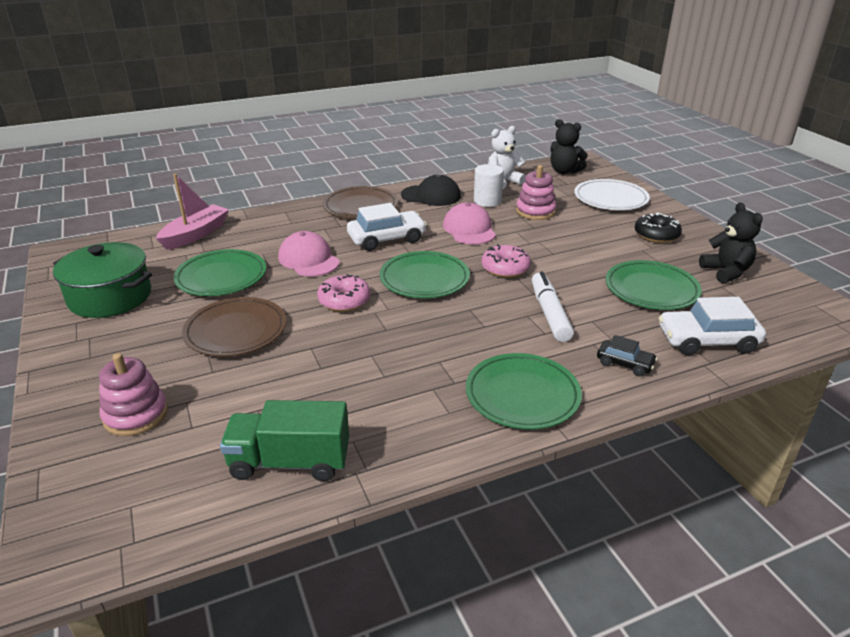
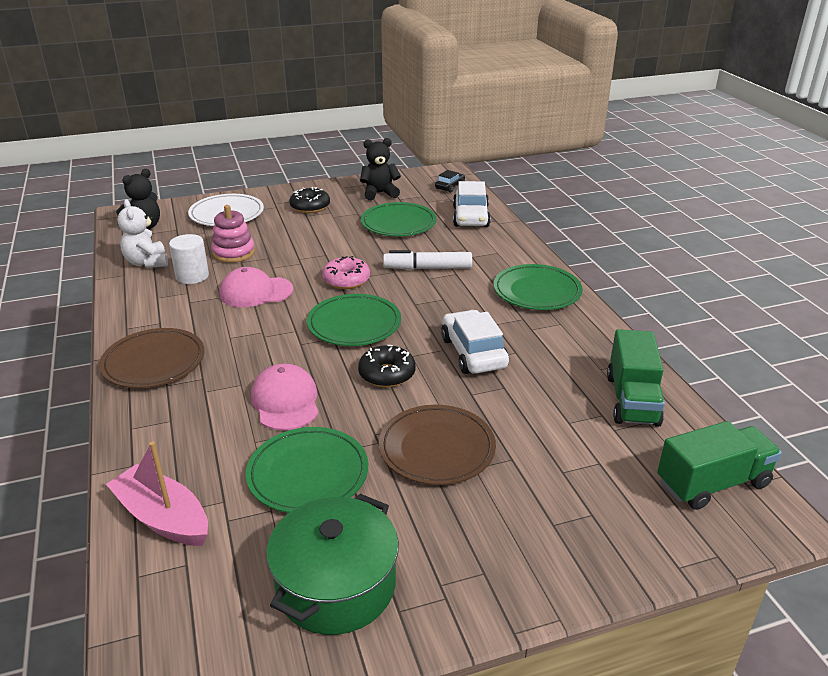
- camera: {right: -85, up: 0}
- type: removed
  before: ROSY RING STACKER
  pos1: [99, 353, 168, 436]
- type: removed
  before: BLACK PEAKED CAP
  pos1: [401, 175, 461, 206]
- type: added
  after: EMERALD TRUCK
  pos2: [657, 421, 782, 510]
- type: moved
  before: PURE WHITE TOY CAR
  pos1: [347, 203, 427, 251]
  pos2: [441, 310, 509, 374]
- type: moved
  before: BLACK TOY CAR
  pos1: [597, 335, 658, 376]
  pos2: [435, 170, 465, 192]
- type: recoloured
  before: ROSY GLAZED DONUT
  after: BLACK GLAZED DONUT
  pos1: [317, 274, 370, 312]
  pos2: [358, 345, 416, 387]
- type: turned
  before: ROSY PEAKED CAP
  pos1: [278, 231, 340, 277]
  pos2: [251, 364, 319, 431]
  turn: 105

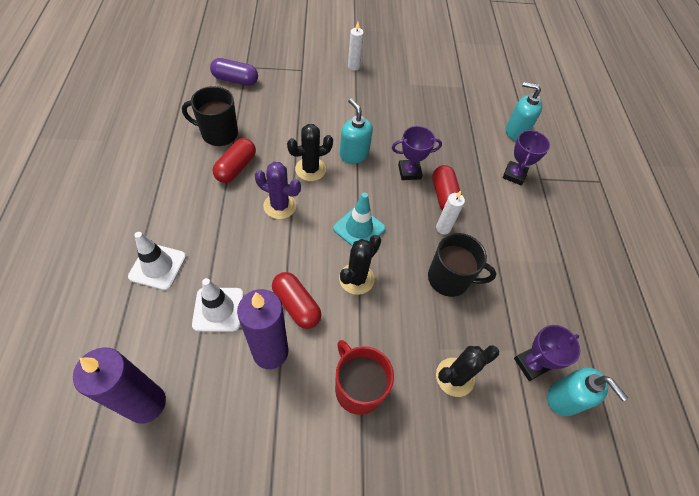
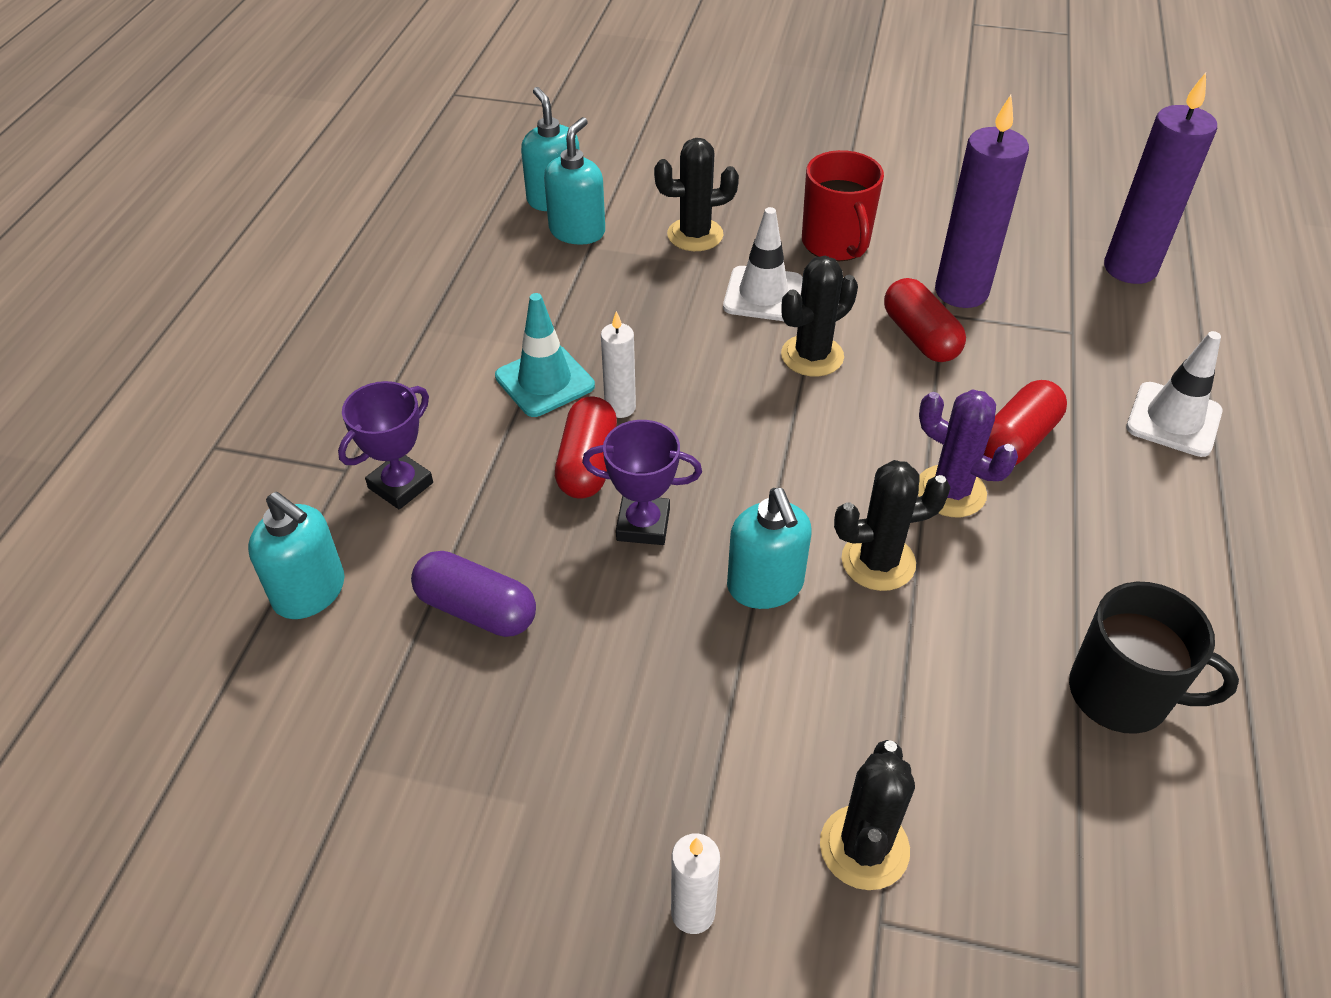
- camera: {right: -160, up: -10}
- type: removed
  before: BLACK TEA MUG
  pos1: [428, 233, 496, 297]
- type: added
  after: BLACK SAGUARO CACTUS
  pos2: [820, 740, 915, 890]
- type: moved
  before: PURE WHITE ROAD CONE
  pos1: [192, 278, 244, 332]
  pos2: [723, 207, 803, 321]
- type: moved
  before: ROYAL PURPLE PILL SHAPE
  pos1: [210, 58, 258, 86]
  pos2: [411, 551, 536, 637]
- type: moved
  before: SCARLET PILL SHAPE
  pos1: [212, 138, 256, 183]
  pos2: [984, 380, 1067, 465]
- type: moved
  before: TURQUOISE ROAD CONE
  pos1: [333, 192, 386, 246]
  pos2: [495, 293, 595, 417]
- type: replaced
  before: ROYAL PURPLE TROPHY
  after: TURQUOISE PUMP BOTTLE
  pos1: [514, 325, 580, 381]
  pos2: [544, 117, 605, 245]

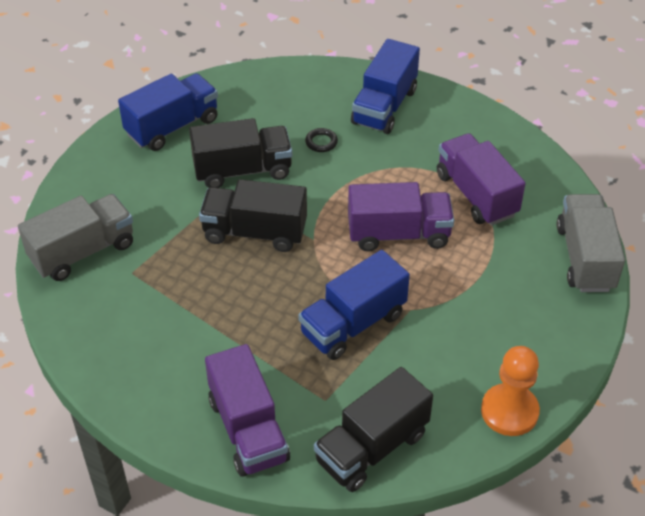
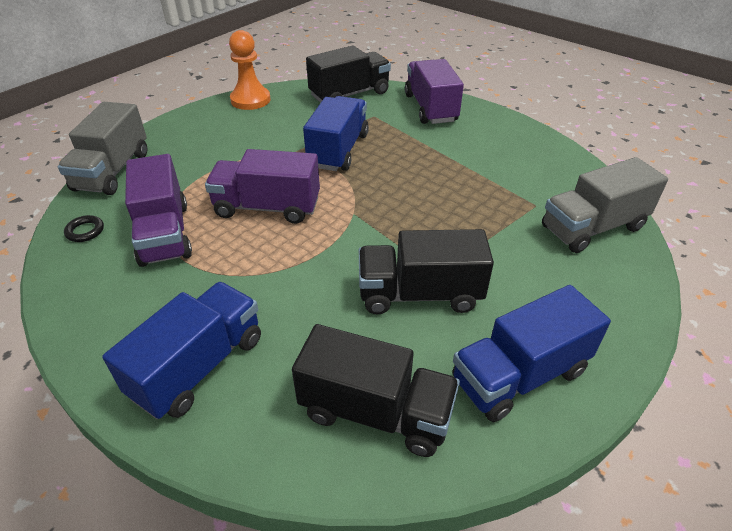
- camera: {right: -170, up: -5}
- type: moved
  before: BLACK TRUCK
  pos1: [199, 179, 307, 252]
  pos2: [292, 324, 460, 457]
- type: moved
  before: BLACK HOOP
  pos1: [305, 128, 338, 152]
  pos2: [64, 215, 104, 242]
- type: turned
  before: ROYAL BLUE TRUCK
  pos1: [298, 250, 410, 360]
  pos2: [303, 96, 369, 171]
  turn: -45

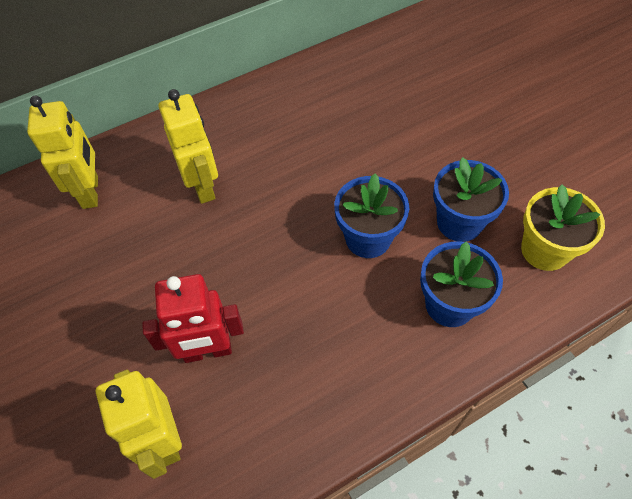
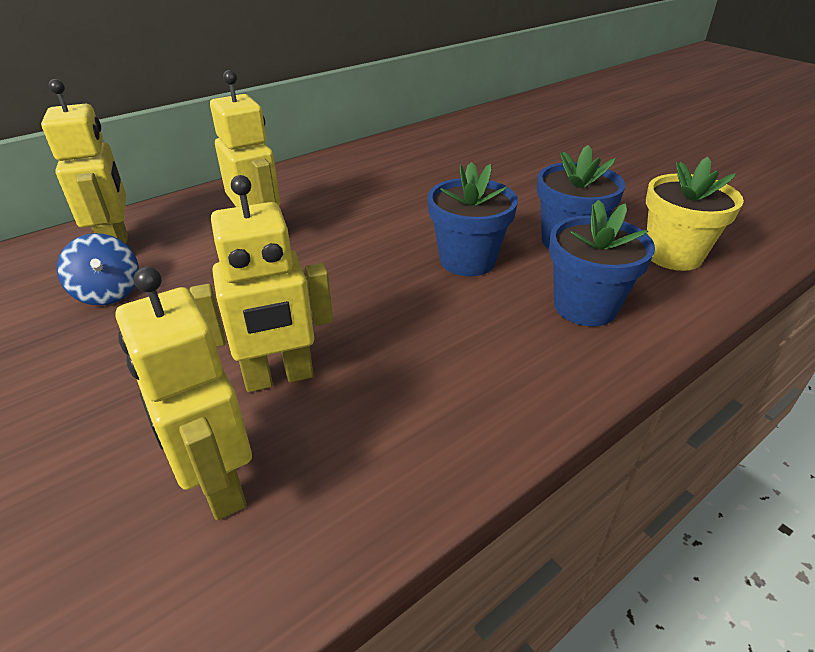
- camera: {right: -10, up: -20}
- type: added
  after: ROYAL BLUE TOY TOP
  pos2: [57, 233, 139, 305]
- type: recoloured
  before: SCARLET TOY ROBOT
  after: GOLDEN TOY ROBOT
  pos1: [142, 274, 244, 363]
  pos2: [190, 175, 333, 392]

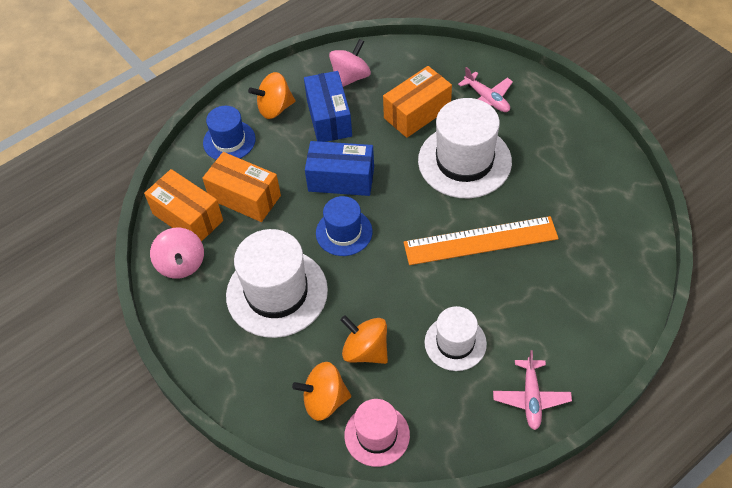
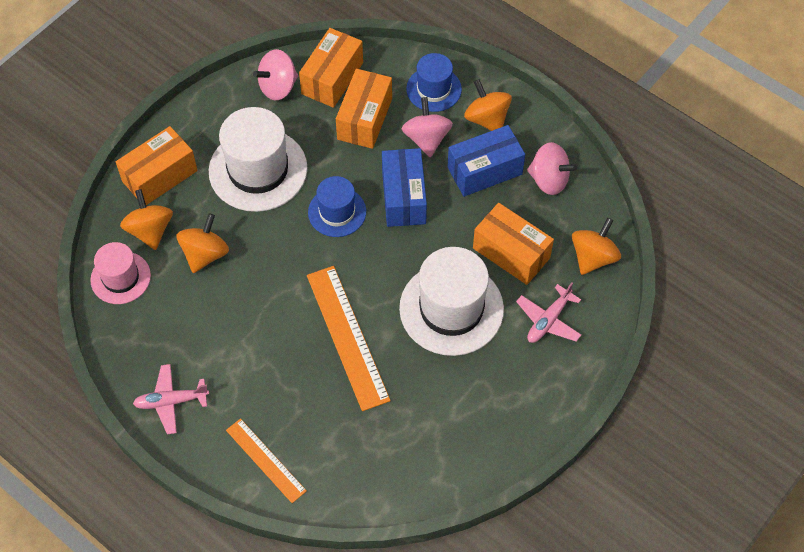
- camera: {right: 75, up: 5}
- type: removed
  before: PURE WHITE TOP HAT
  pos1: [424, 306, 487, 371]
- type: added
  after: ORANGE-COLOURED PACKAGE
  pos2: [116, 126, 198, 205]
- type: added
  after: ORANGE-COLOURED STRAIGHTEDGE
  pos2: [226, 418, 307, 503]
- type: added
  after: ROSY TOY TOP
  pos2: [402, 97, 453, 157]
- type: added
  after: ORANGE-COLOURED TOY TOP
  pos2: [572, 218, 621, 275]

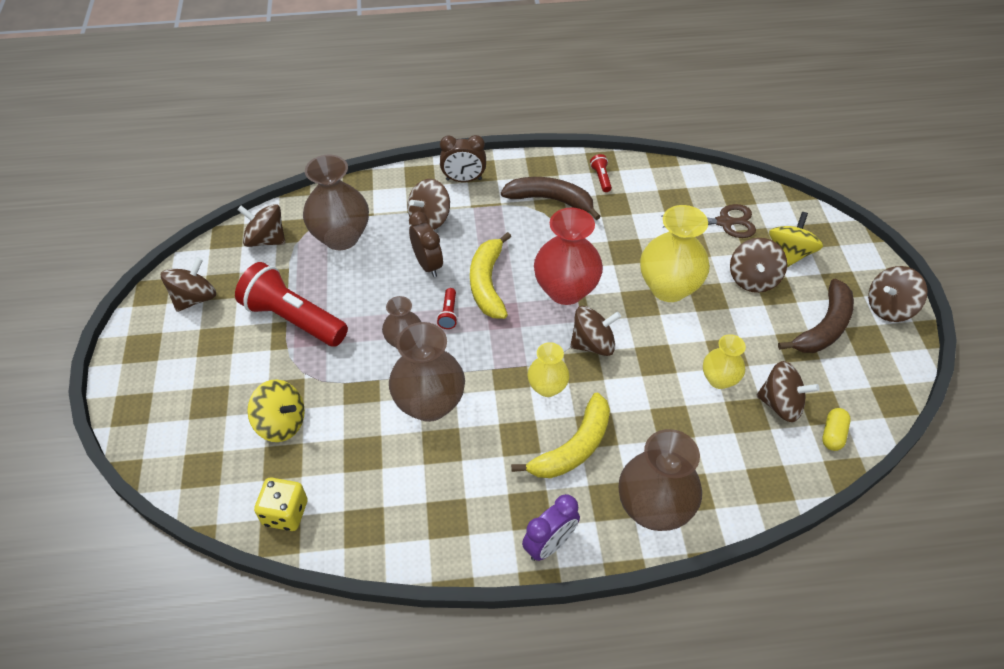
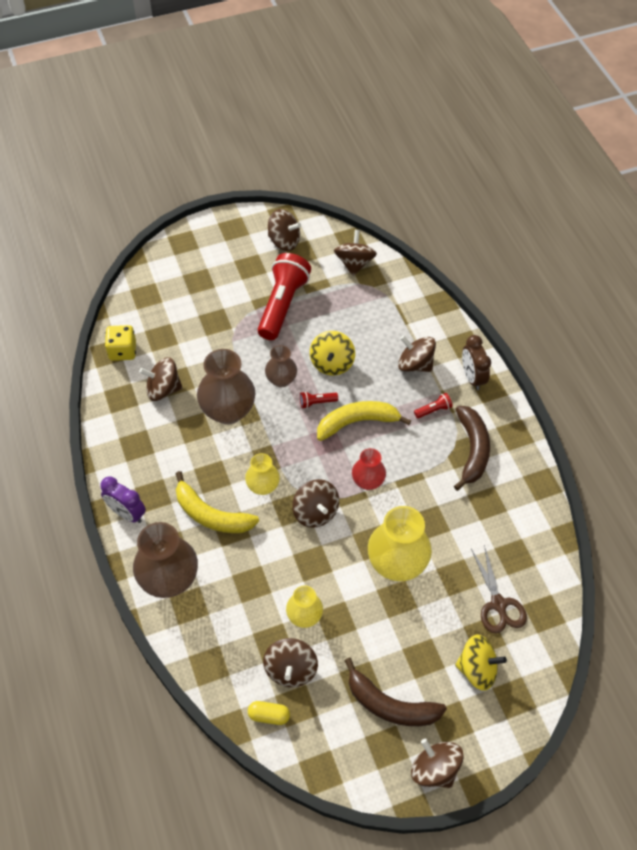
- camera: {right: 75, up: 5}
- type: removed
  before: RUSSET VASE
  pos1: [303, 155, 369, 250]
- type: removed
  before: RUSSET CLOCK
  pos1: [409, 211, 443, 277]
- type: moved
  before: GOLDEN TOY TOP
  pos1: [247, 379, 305, 442]
  pos2: [310, 331, 355, 376]
- type: moved
  before: SCARLET POCKET TORCH
  pos1: [590, 154, 612, 192]
  pos2: [414, 393, 453, 418]
- type: moved
  before: RUSSET TOY TOP
  pos1: [730, 238, 787, 293]
  pos2: [139, 357, 183, 401]
- type: resized
  before: SCARLET VASE
  pos1: [534, 207, 603, 305]
  pos2: [352, 448, 386, 490]
  scale: 0.57

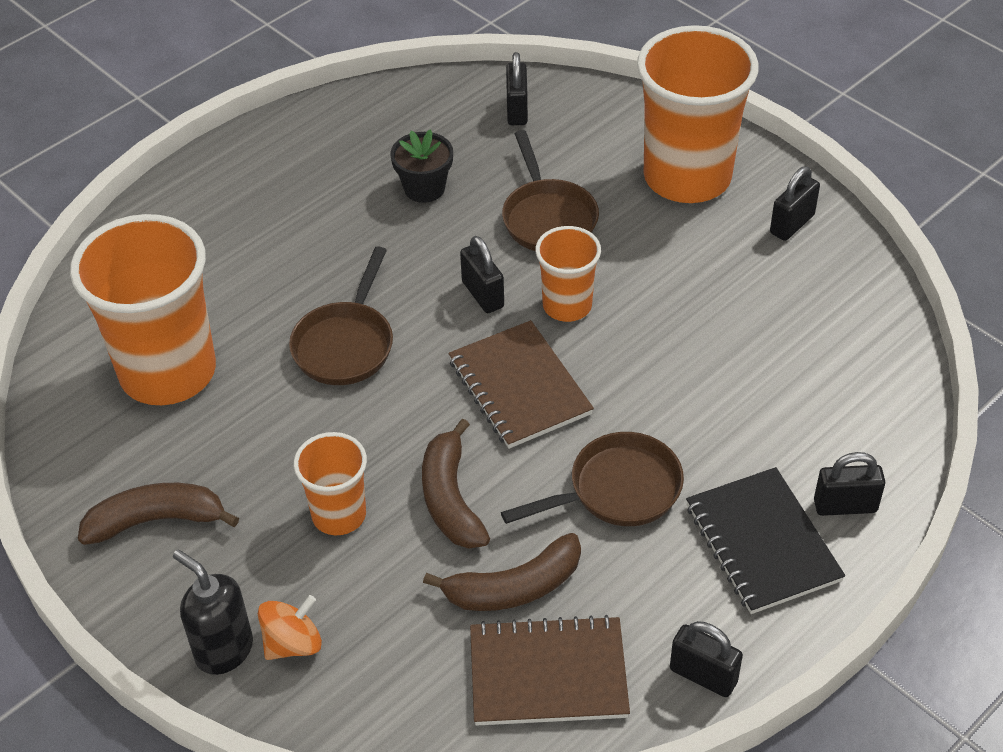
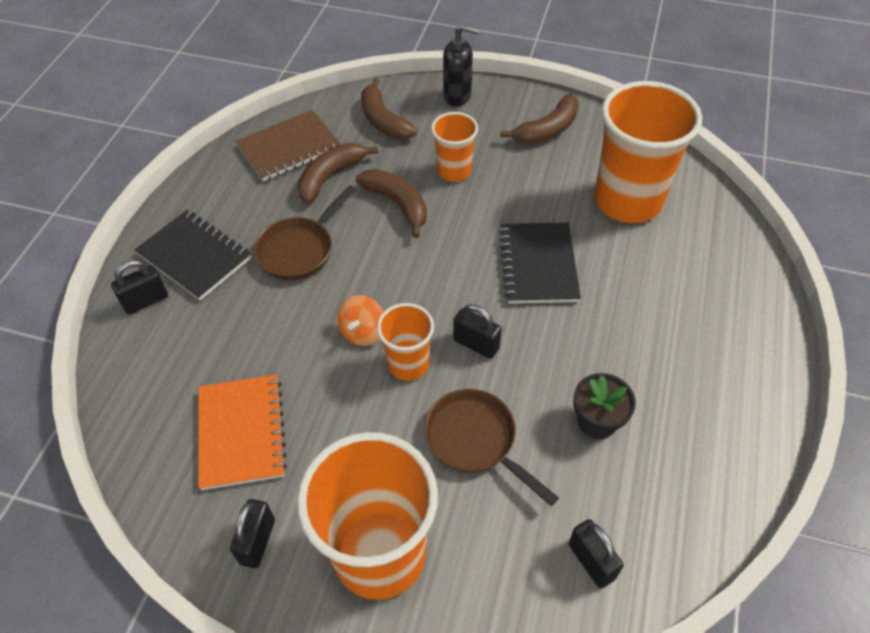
- camera: {right: 150, up: 5}
- type: removed
  before: RUSSET EXERCISE BOOK
  pos1: [449, 320, 594, 449]
- type: removed
  before: BLACK SMALL LOCK
  pos1: [670, 621, 743, 697]
- type: added
  after: ORANGE-COLOURED EXERCISE BOOK
  pos2: [198, 374, 287, 490]
- type: added
  after: RUSSET BANANA
  pos2: [361, 78, 417, 139]
- type: moved
  before: ORANGE-COLOURED TOY TOP
  pos1: [258, 595, 322, 660]
  pos2: [337, 295, 384, 346]
- type: replaced
  before: RUSSET FRYING PAN
  after: BLACK EXERCISE BOOK
  pos1: [289, 246, 393, 385]
  pos2: [499, 222, 581, 304]

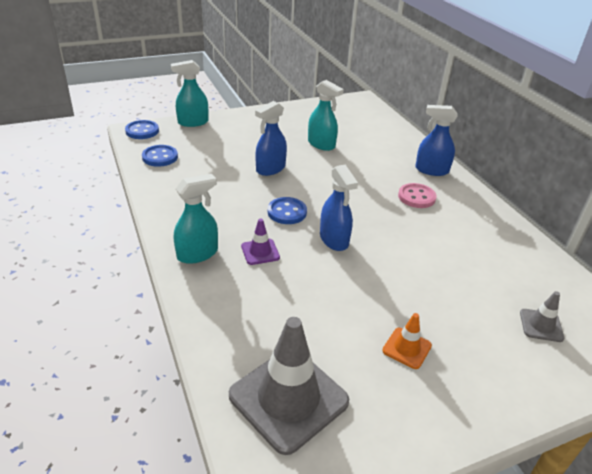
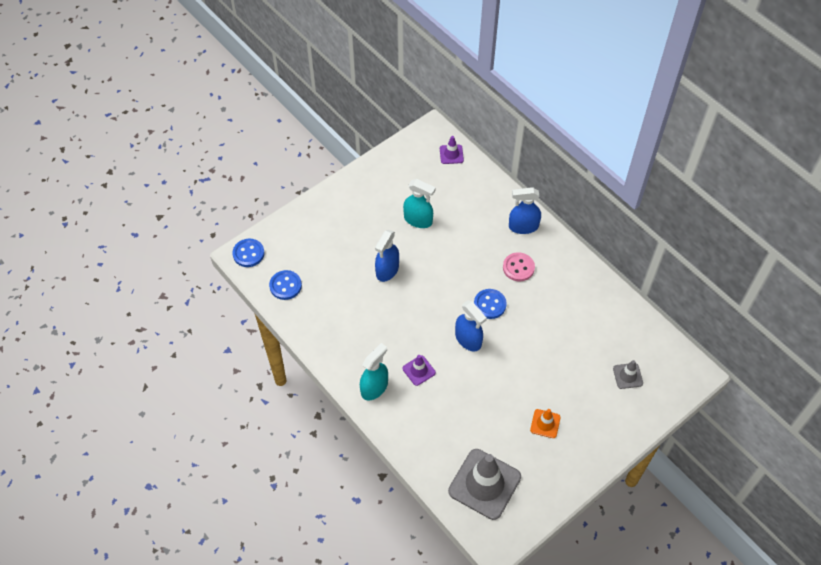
- camera: {right: -15, up: 20}
- type: removed
  before: TURQUOISE SPRAYER
  pos1: [171, 60, 208, 127]
- type: added
  after: ROYAL PURPLE ROAD CONE
  pos2: [440, 136, 464, 164]
- type: moved
  before: ROYAL BLUE SEWING BUTTON
  pos1: [268, 197, 307, 224]
  pos2: [474, 289, 507, 319]

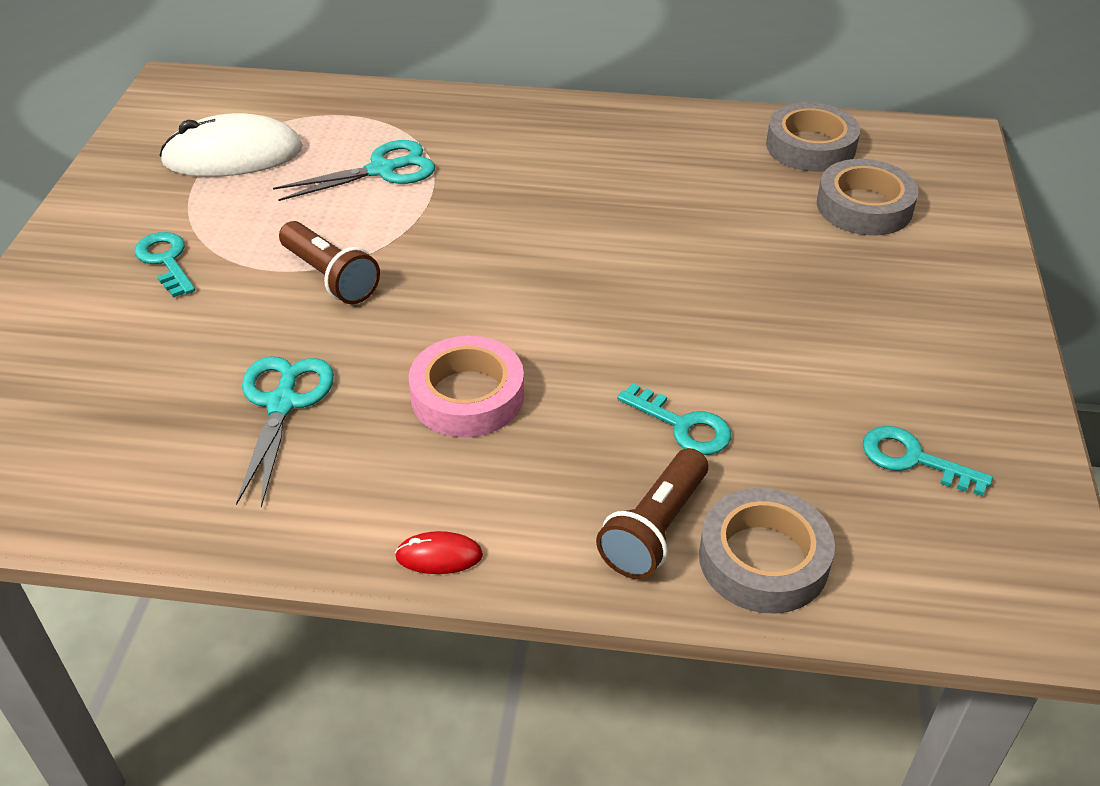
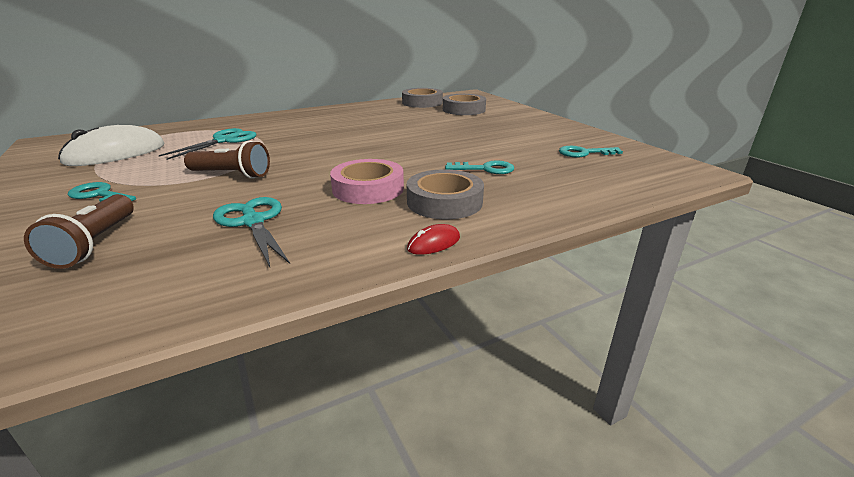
- camera: {right: -35, up: -15}
- type: moved
  before: RUSSET POCKET TORCH
  pos1: [596, 448, 708, 579]
  pos2: [24, 194, 134, 269]
- type: moved
  before: ASH-GREY STICKY TAPE
  pos1: [699, 488, 835, 614]
  pos2: [407, 169, 484, 219]

